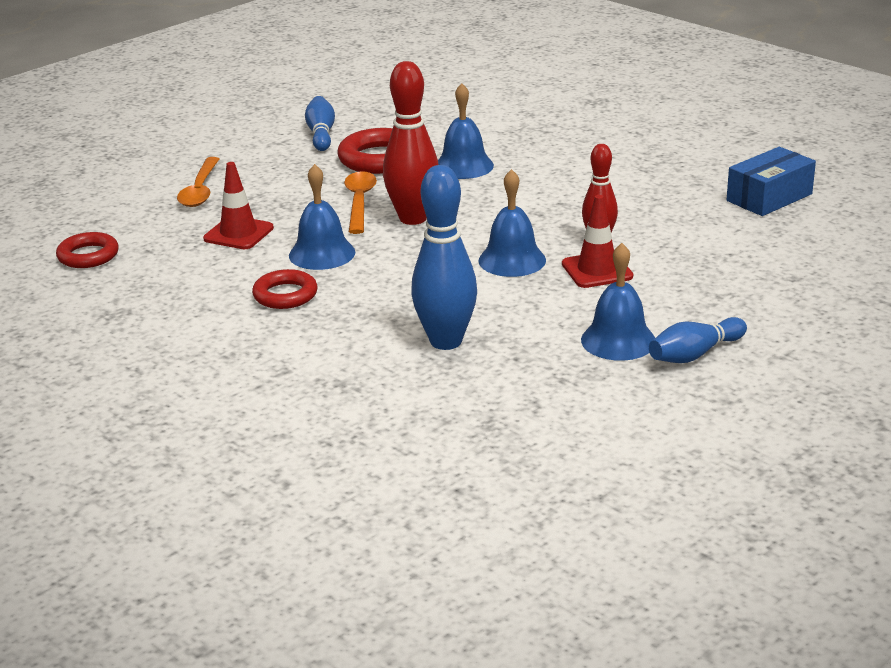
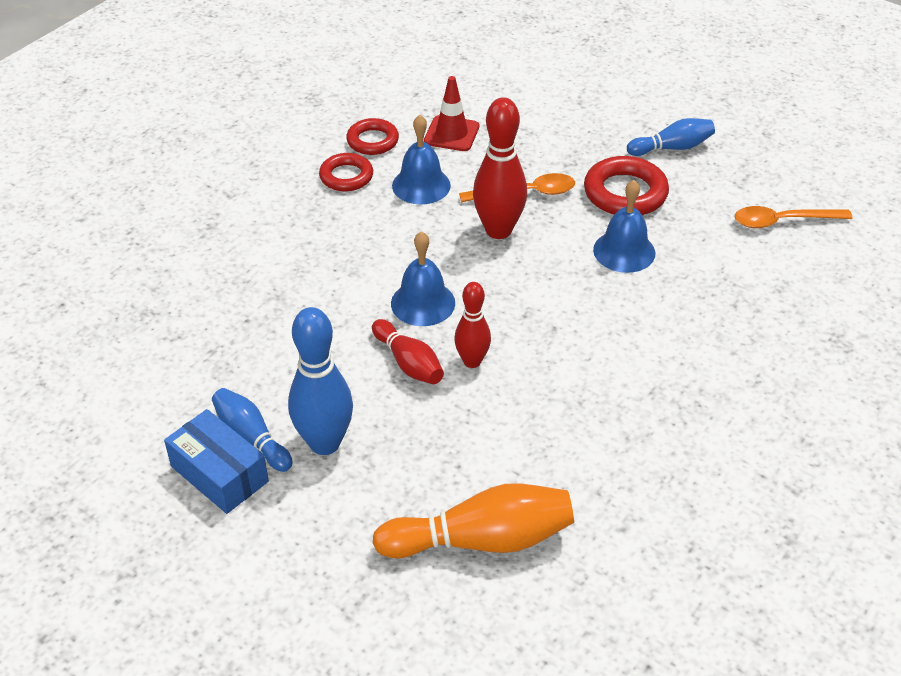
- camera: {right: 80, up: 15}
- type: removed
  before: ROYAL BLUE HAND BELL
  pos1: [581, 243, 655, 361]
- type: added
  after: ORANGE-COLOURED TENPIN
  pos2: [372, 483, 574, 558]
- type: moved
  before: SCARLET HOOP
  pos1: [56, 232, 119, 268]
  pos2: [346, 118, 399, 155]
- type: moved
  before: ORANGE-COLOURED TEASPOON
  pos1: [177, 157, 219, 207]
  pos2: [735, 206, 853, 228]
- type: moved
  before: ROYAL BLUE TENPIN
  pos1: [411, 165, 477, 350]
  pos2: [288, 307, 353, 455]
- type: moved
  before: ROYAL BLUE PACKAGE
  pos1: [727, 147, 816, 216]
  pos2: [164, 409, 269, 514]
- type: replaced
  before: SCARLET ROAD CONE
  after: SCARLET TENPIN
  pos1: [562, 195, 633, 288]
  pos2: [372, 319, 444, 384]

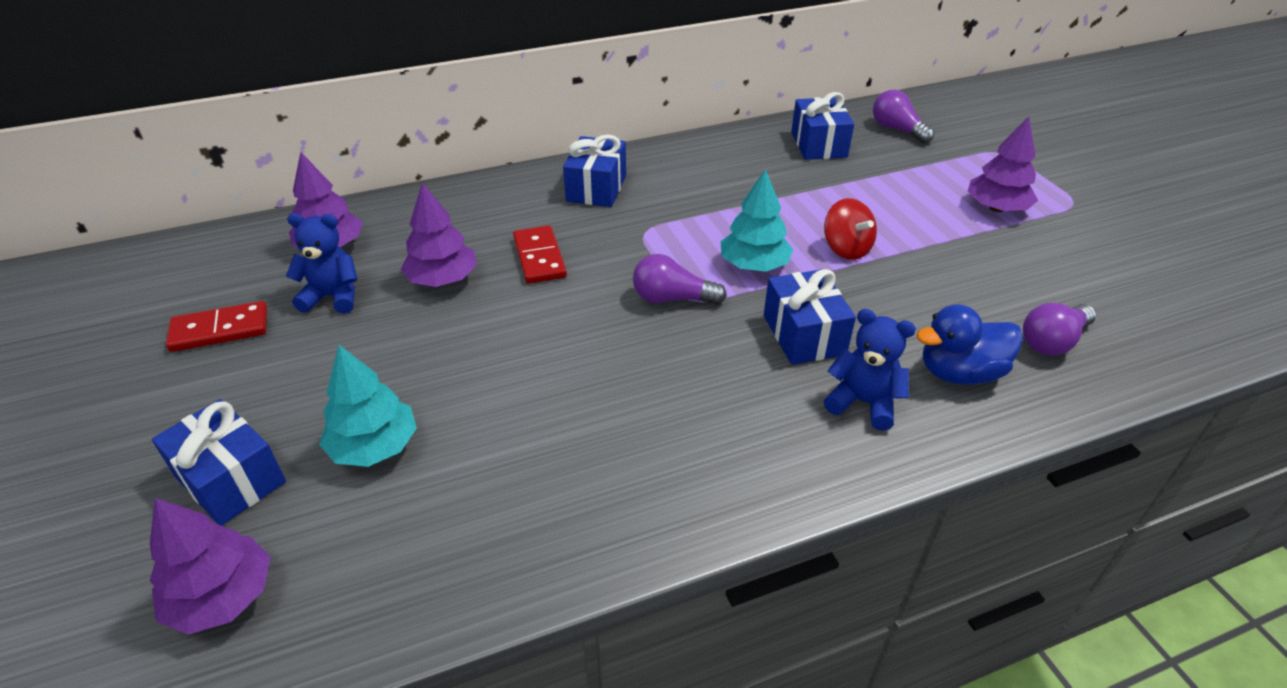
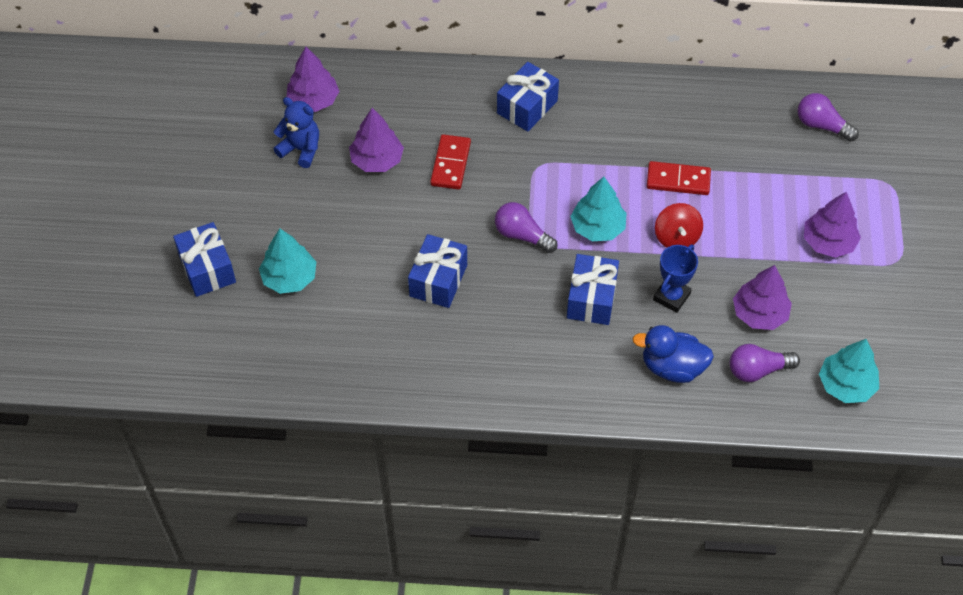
- camera: {right: 25, up: 15}
- type: removed
  before: ROYAL BLUE TEDDY BEAR
  pos1: [824, 309, 916, 431]
- type: added
  after: ROYAL BLUE TROPHY
  pos2: [653, 245, 698, 313]
- type: added
  after: TURQUOISE TREE
  pos2: [819, 339, 879, 403]
- type: moved
  before: ROYAL PURPLE TREE
  pos1: [149, 498, 270, 635]
  pos2: [733, 265, 792, 330]
- type: moved
  before: SCARLET DOMINO TILE
  pos1: [166, 301, 267, 352]
  pos2: [647, 161, 711, 195]
- type: moved
  before: ROYAL BLUE GIFT
  pos1: [791, 92, 854, 160]
  pos2: [408, 234, 467, 308]
- type: turned
  before: ROYAL PURPLE LIGHT BULB
  pos1: [873, 90, 934, 144]
  pos2: [798, 93, 859, 141]
  turn: -45

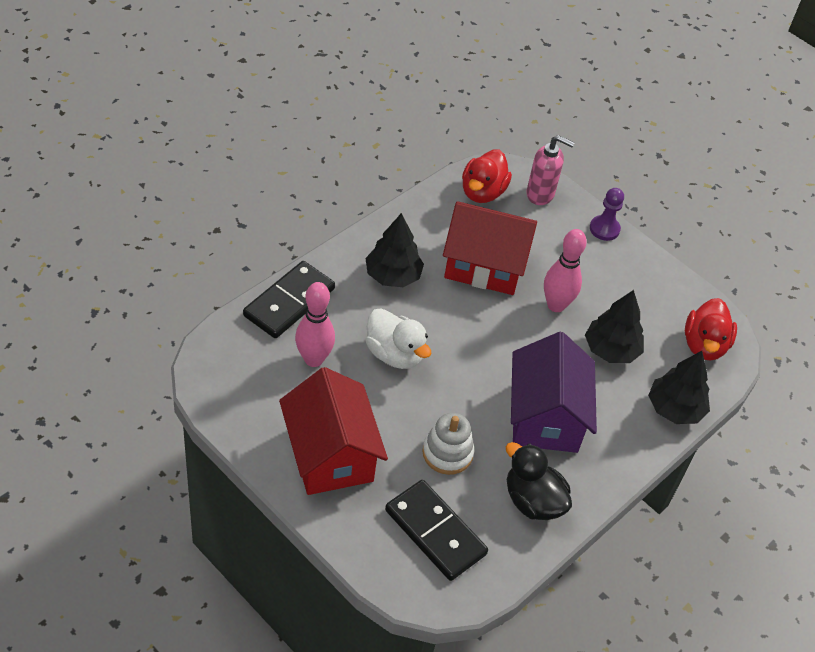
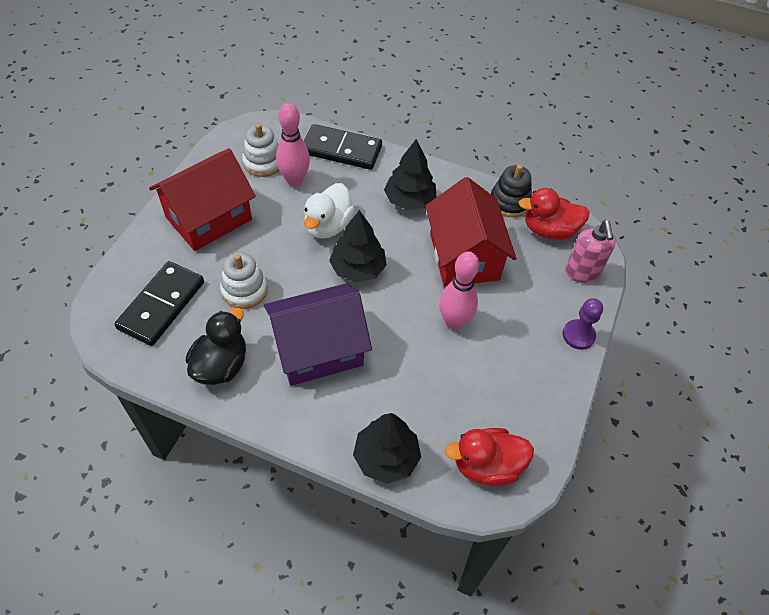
- camera: {right: 70, up: 5}
- type: added
  after: PURE WHITE RING STACKER
  pos2: [242, 124, 279, 177]
- type: added
  after: BLACK RING STACKER
  pos2: [491, 165, 532, 217]
- type: moved
  before: BLACK TREE
  pos1: [585, 290, 644, 363]
  pos2: [329, 210, 386, 283]

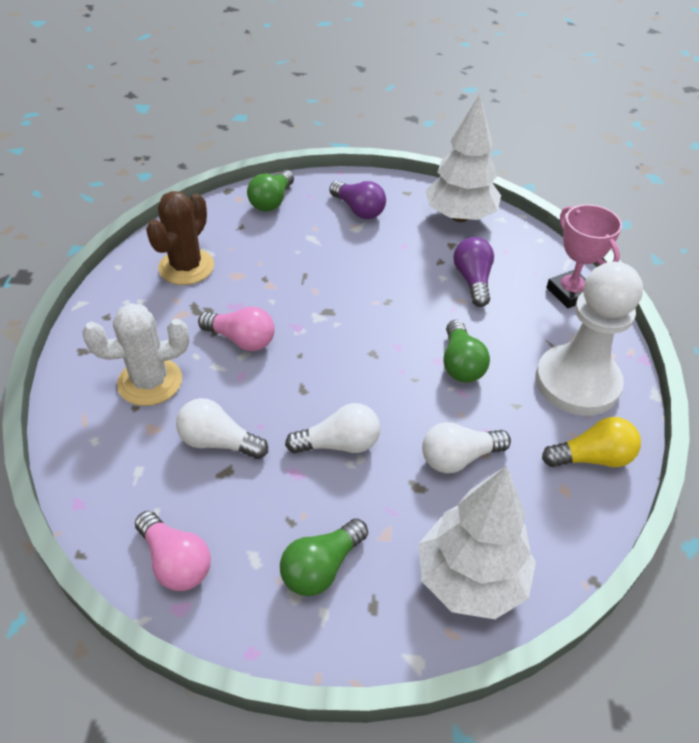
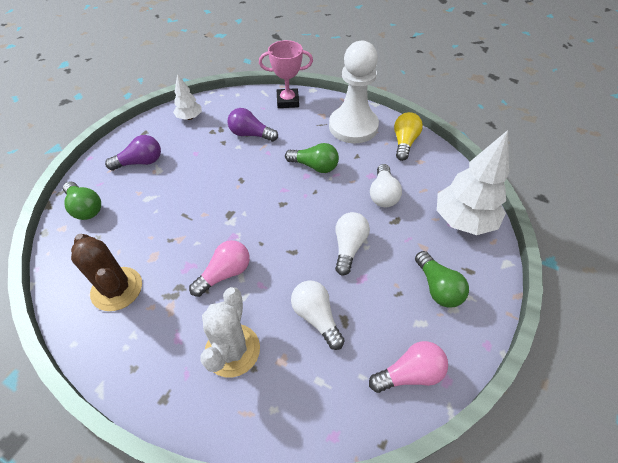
- camera: {right: -65, up: 5}
- type: turned
  before: PURE WHITE LIGHT BULB
  pos1: [176, 398, 268, 459]
  pos2: [291, 280, 345, 350]
  turn: 105
- type: resized
  before: PURE WHITE TREE
  pos1: [425, 94, 501, 222]
  pos2: [173, 74, 202, 120]
  scale: 0.53

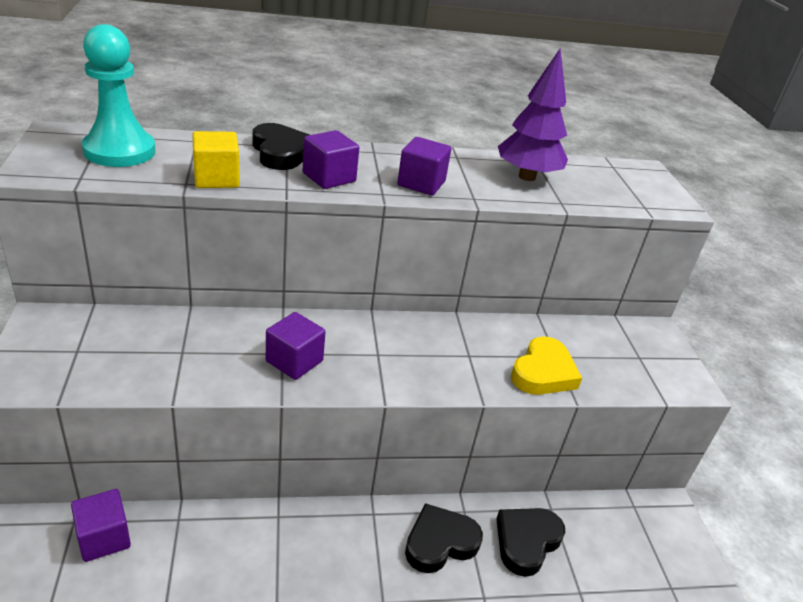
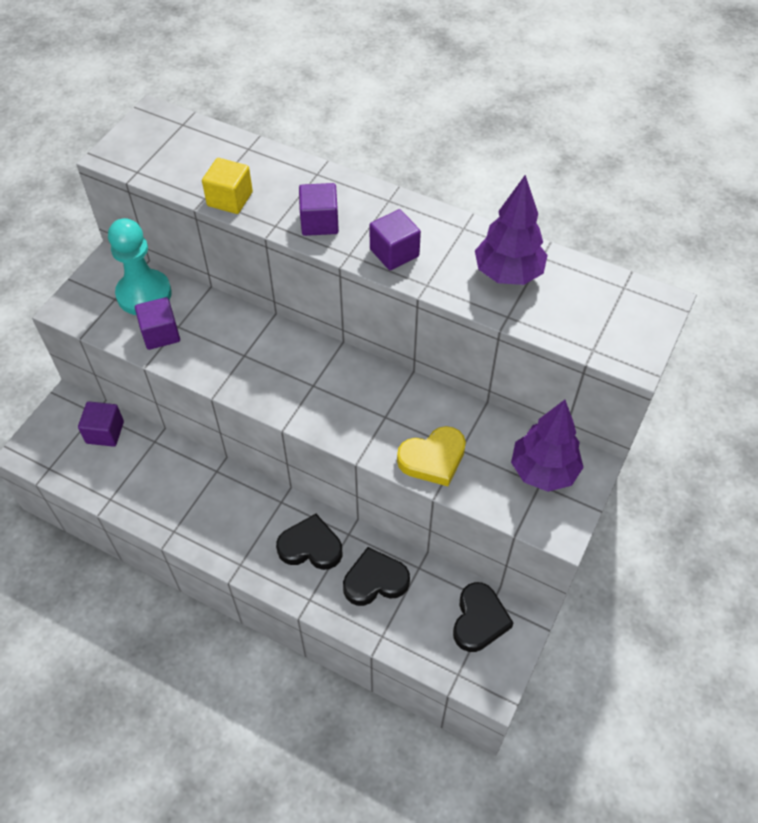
- camera: {right: 40, up: 20}
- type: added
  after: ROYAL PURPLE TREE
  pos2: [511, 400, 584, 492]
- type: moved
  before: TURQUOISE PAWN
  pos1: [82, 24, 156, 167]
  pos2: [108, 218, 172, 315]
- type: moved
  before: BLACK LOVE HEART
  pos1: [253, 123, 310, 170]
  pos2: [453, 582, 513, 652]
- type: moved
  before: ROYAL PURPLE SOLID CUBE
  pos1: [266, 312, 326, 380]
  pos2: [135, 297, 180, 350]

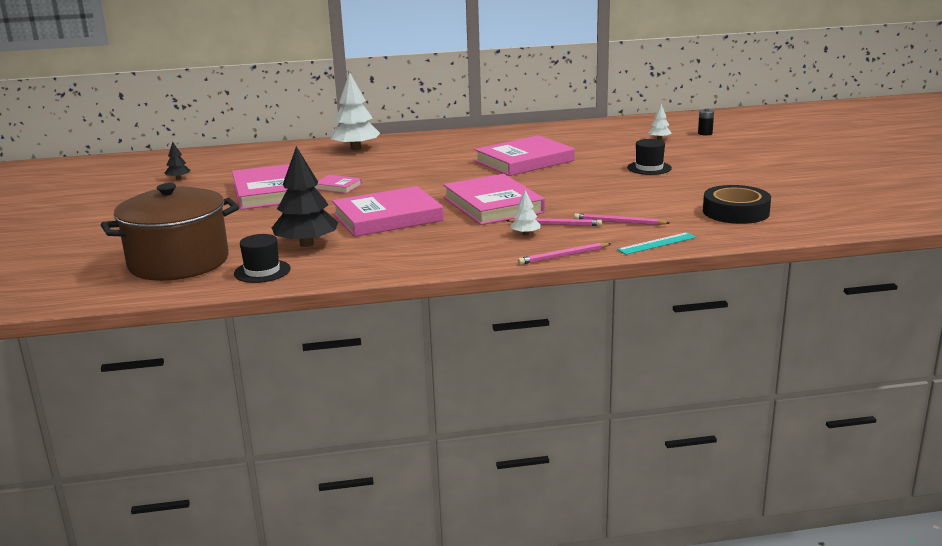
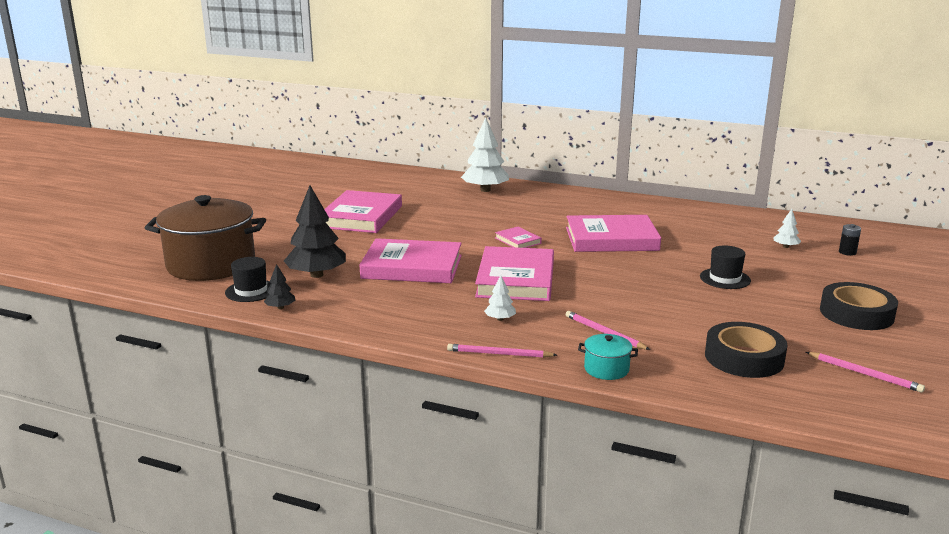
- camera: {right: 30, up: 0}
- type: added
  after: BLACK STICKY TAPE
  pos2: [820, 282, 898, 330]
- type: moved
  before: BLACK TREE
  pos1: [165, 142, 190, 180]
  pos2: [264, 264, 296, 309]
- type: moved
  before: ROSY HARDCOVER
  pos1: [315, 175, 362, 193]
  pos2: [495, 227, 542, 248]
- type: moved
  before: ROSY PENCIL
  pos1: [506, 218, 602, 226]
  pos2: [806, 352, 925, 393]
- type: replaced
  before: TURQUOISE STRAIGHTEDGE
  after: TURQUOISE POT
  pos1: [617, 232, 696, 255]
  pos2: [578, 334, 638, 380]

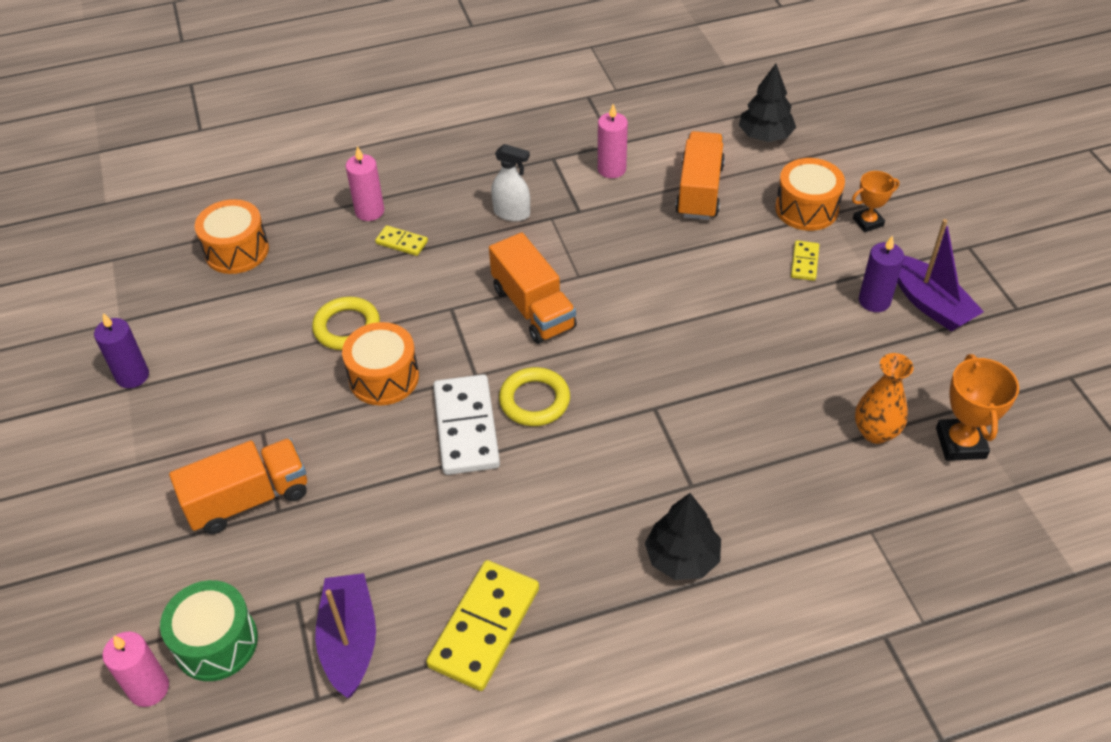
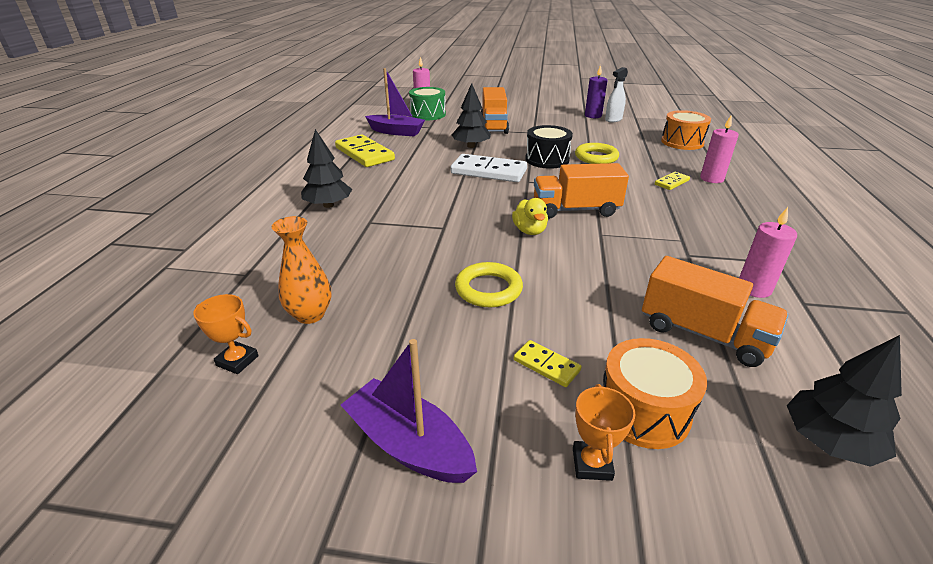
- camera: {right: 115, up: -15}
- type: removed
  before: ROYAL PURPLE CANDLE
  pos1: [859, 235, 904, 312]
- type: added
  after: BLACK TREE
  pos2: [452, 83, 491, 148]
- type: added
  after: GOLDEN RUBBER DUCK
  pos2: [512, 198, 548, 235]
- type: moved
  before: PURE WHITE SPRAYER
  pos1: [491, 144, 530, 221]
  pos2: [605, 67, 628, 122]
- type: moved
  before: GOLDEN HOOP
  pos1: [499, 367, 570, 426]
  pos2: [455, 262, 523, 307]
- type: recoloured
  before: ORANGE-COLOURED DRUM
  after: BLACK DRUM
  pos1: [342, 322, 419, 405]
  pos2: [525, 125, 573, 169]
- type: turned
  before: ROYAL PURPLE BOAT
  pos1: [897, 219, 984, 332]
  pos2: [341, 339, 477, 483]
  turn: 45
- type: resized
  before: ORANGE-COLOURED TROPHY
  pos1: [936, 354, 1019, 461]
  pos2: [193, 294, 259, 374]
  scale: 0.64

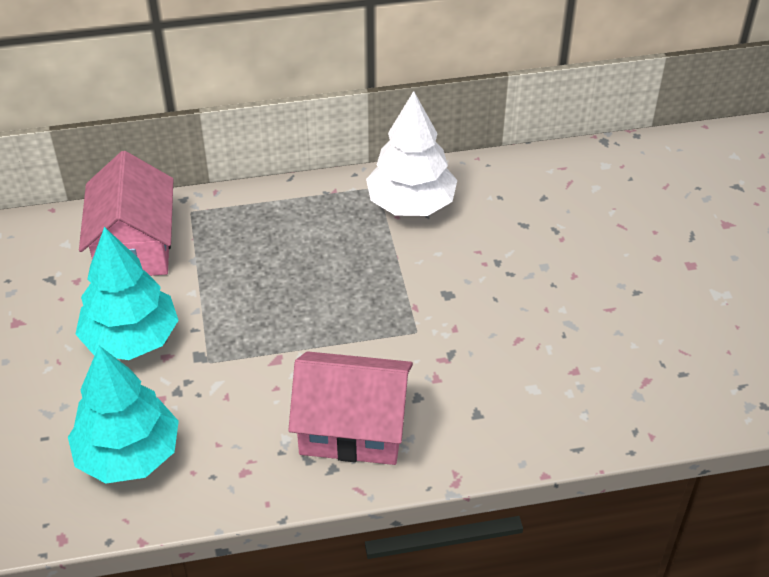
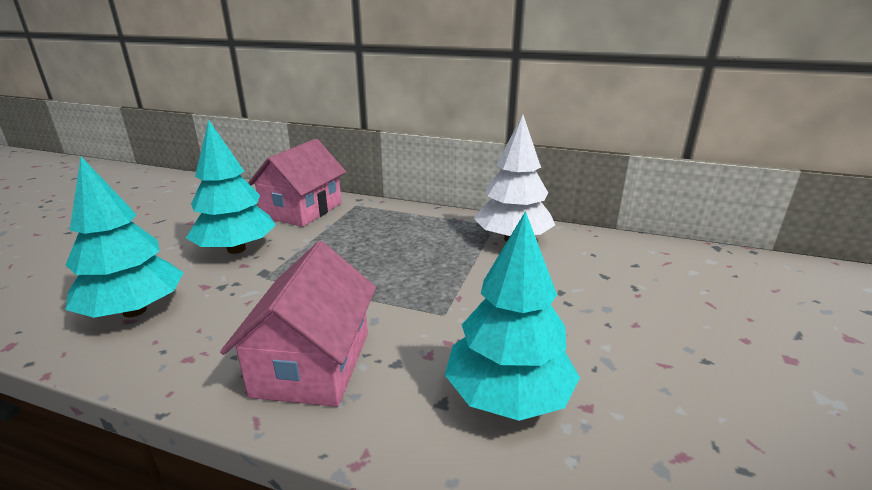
- camera: {right: 30, up: -20}
- type: added
  after: TURQUOISE TREE
  pos2: [445, 211, 580, 421]
- type: turned
  before: ROSY TOY HOUSE
  pos1: [288, 351, 413, 465]
  pos2: [220, 241, 376, 407]
  turn: 60

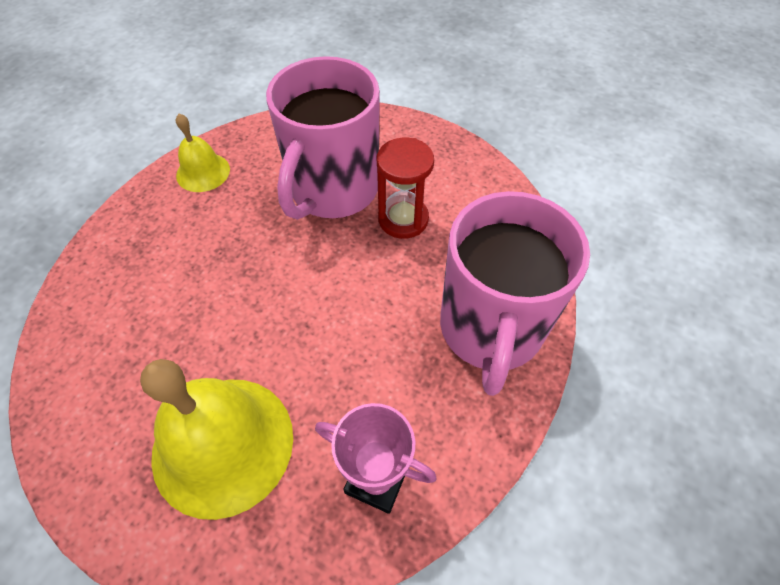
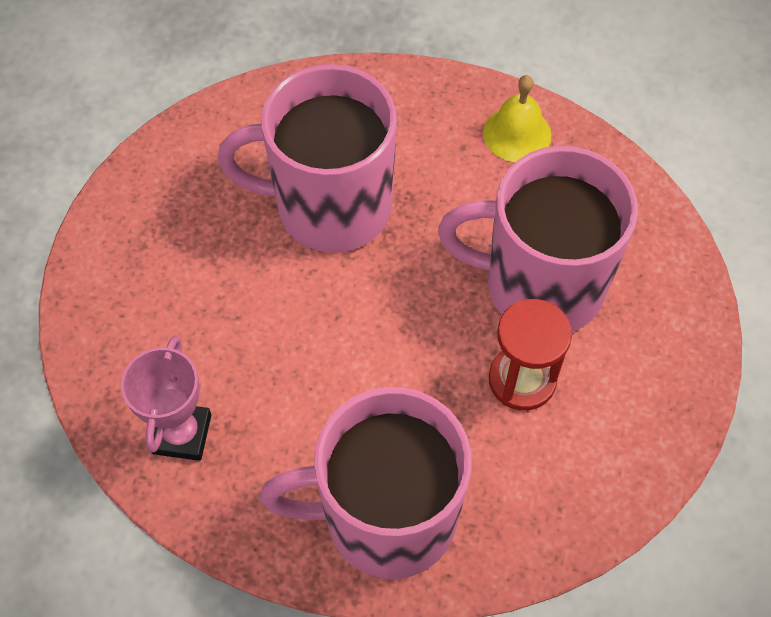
- camera: {right: 75, up: 5}
- type: removed
  before: GOLDEN HAND BELL
  pos1: [140, 359, 293, 520]
- type: added
  after: ROSY TEA MUG
  pos2: [217, 64, 397, 253]

